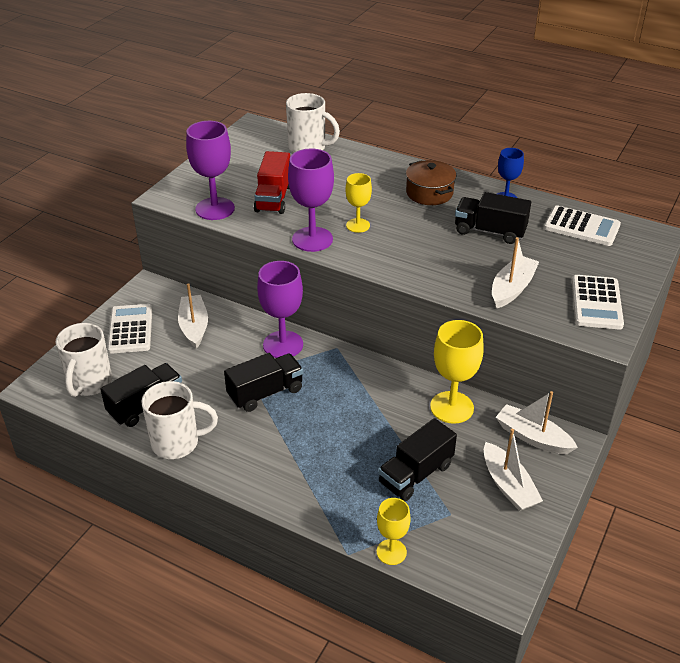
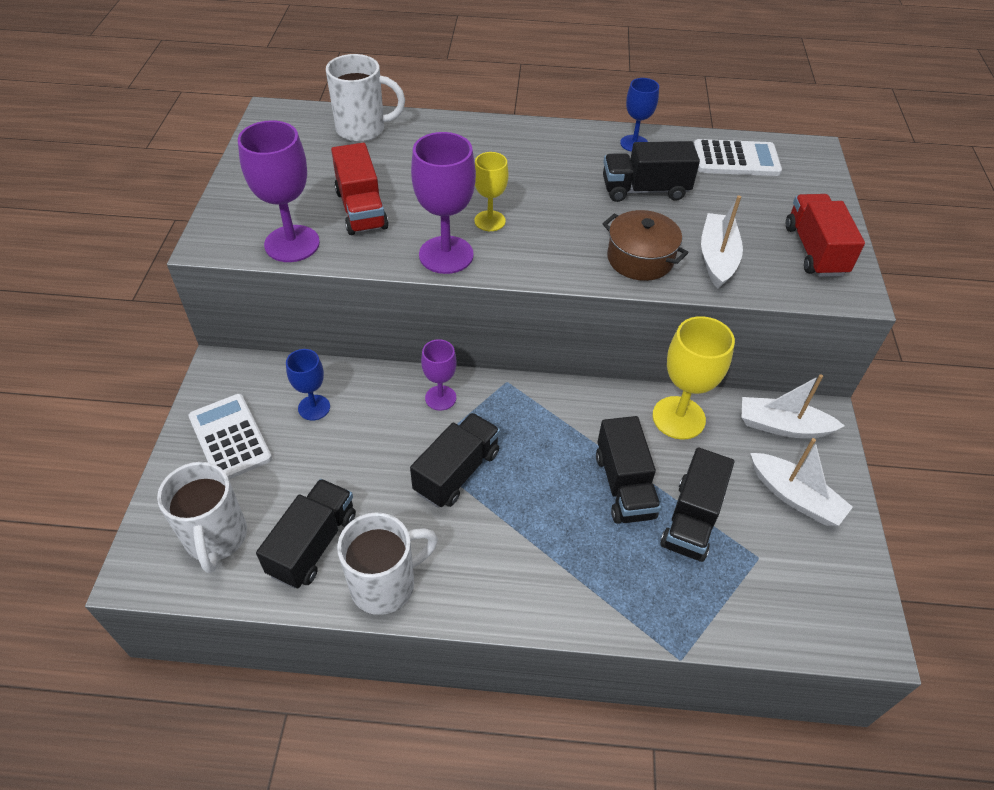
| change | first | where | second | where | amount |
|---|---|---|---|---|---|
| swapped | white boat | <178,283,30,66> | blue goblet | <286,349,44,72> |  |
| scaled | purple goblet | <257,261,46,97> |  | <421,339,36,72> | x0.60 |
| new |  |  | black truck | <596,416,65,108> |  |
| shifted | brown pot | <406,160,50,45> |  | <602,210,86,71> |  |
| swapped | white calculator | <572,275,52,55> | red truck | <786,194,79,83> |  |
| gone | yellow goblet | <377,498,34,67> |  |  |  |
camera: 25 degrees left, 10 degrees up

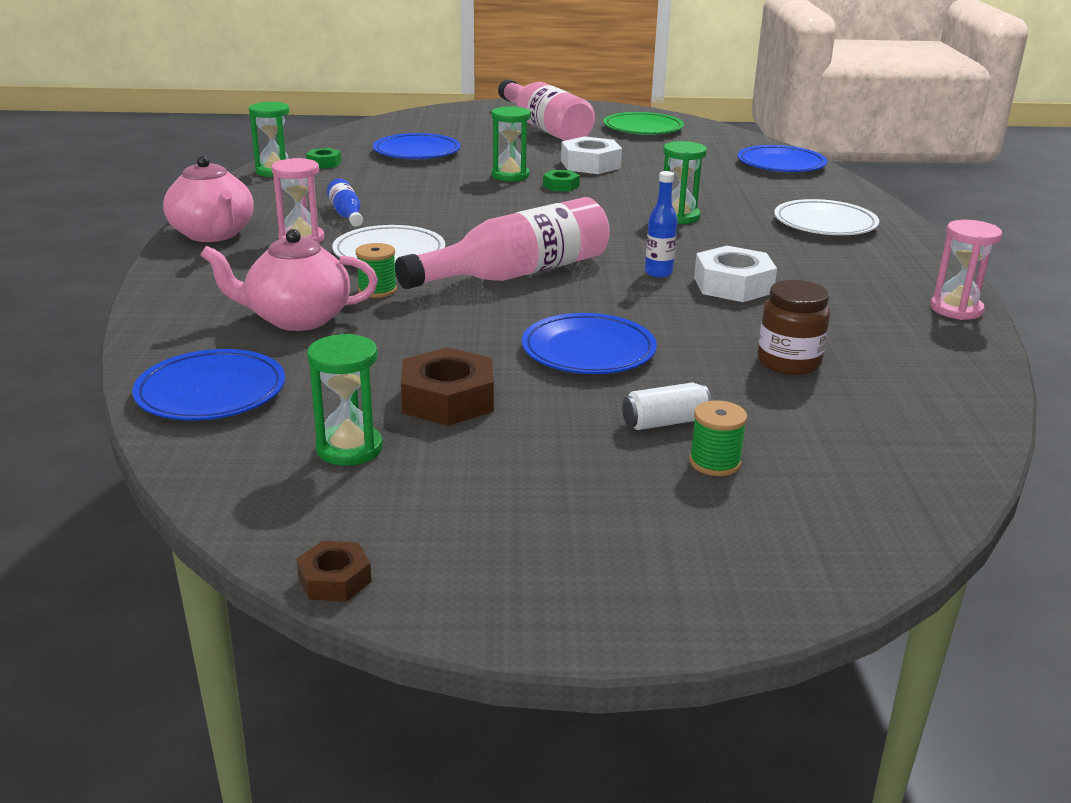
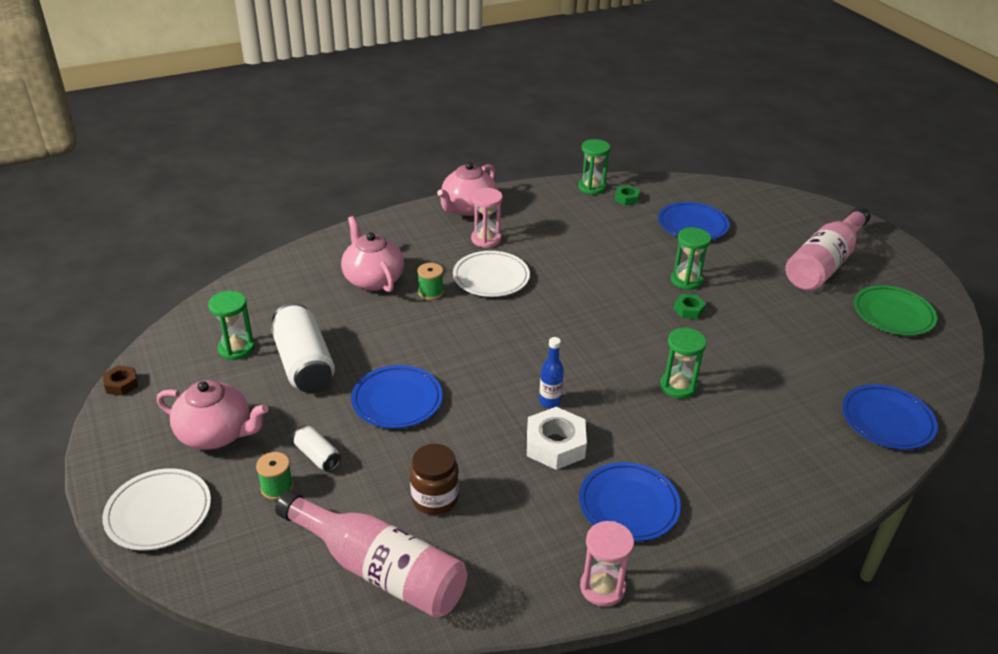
| change | first | where | second | where | amount |
|---|---|---|---|---|---|
| shifted | white plate | <774,199,105,36> |  | <102,468,109,82> |  |
| new |  |  | pink teapot | <157,380,111,70> |  |
| swapped | brown nut | <401,347,93,79> | white can | <271,303,64,90> |  |
| shifted | pink bottle | <395,197,215,92> |  | <275,490,192,128> |  |
| shifted | blue plate | <132,349,153,72> |  | <579,462,102,80> |  |
| gone | blue bottle | <327,178,36,49> |  |  |  |
| gone | white nut | <561,136,61,38> |  |  |  |
camera: 65 degrees right, 10 degrees up

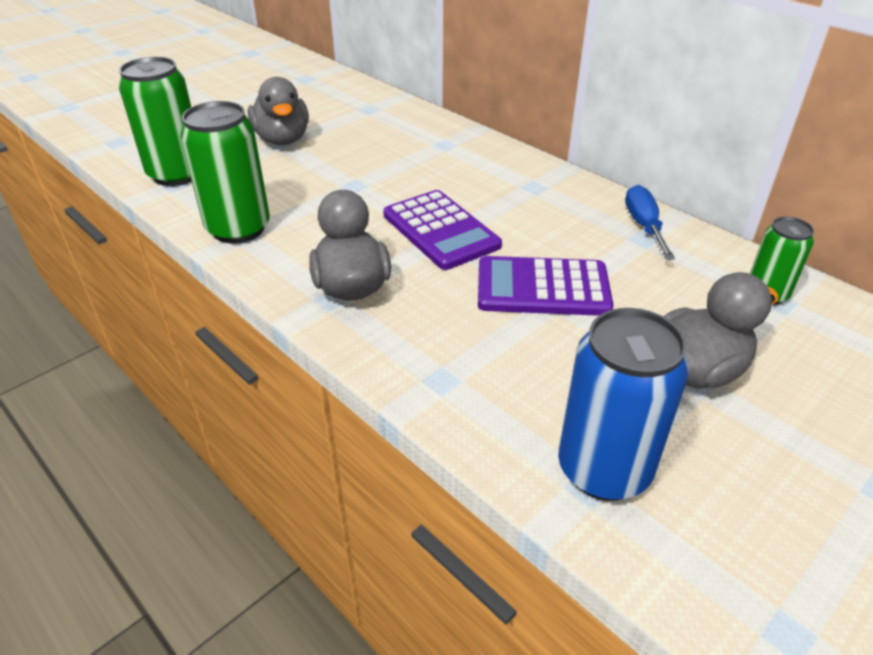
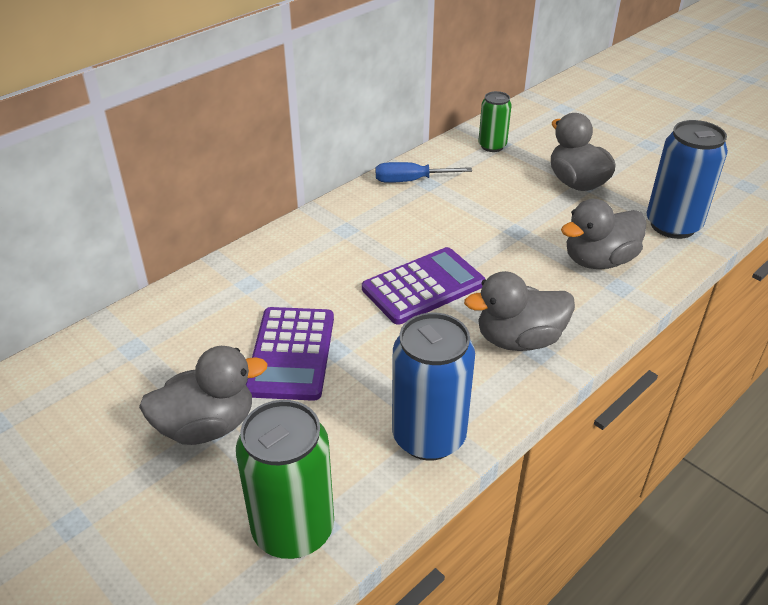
| change | first | where | second | where | amount |
|---|---|---|---|---|---|
| shifted | purple calculator | <478,256,136,60> |  | <245,307,89,94> |  |
| repainted | green can | <180,101,90,143> | blue can | <392,313,83,148> |  |
| new |  |  | grey duck | <561,199,86,70> |  |
camera: 90 degrees left, 0 degrees up

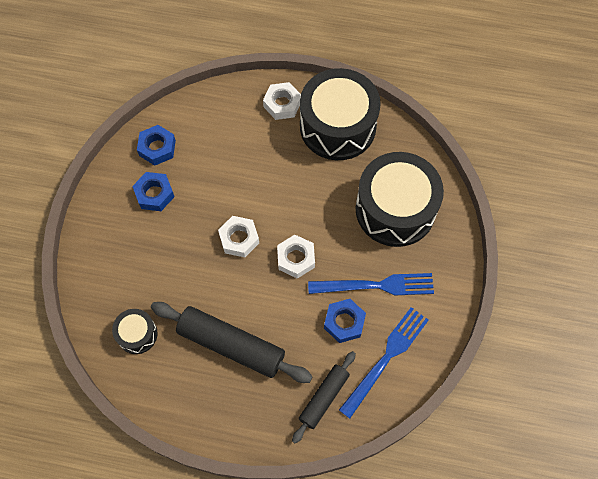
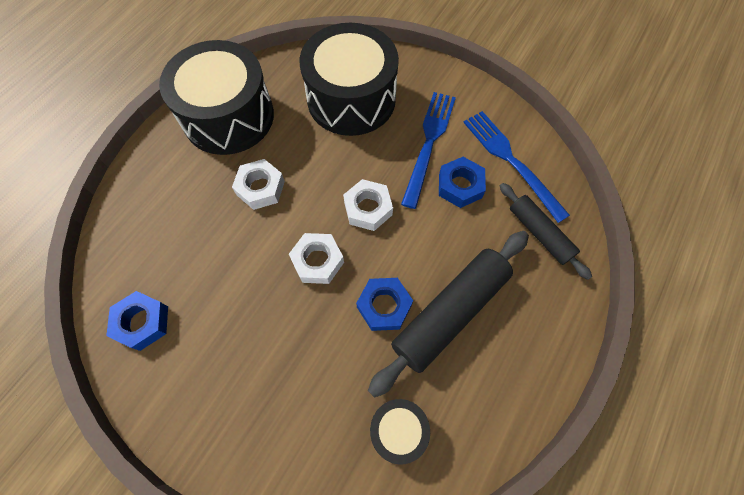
| change | first | where | second | where | amount |
|---|---|---|---|---|---|
| shifted | white nut | <263,82,38,38> |  | <232,159,53,51> |  |
| shifted | blue nut | <132,172,43,39> |  | <356,278,57,53> |  |
camera: 70 degrees left, 0 degrees up

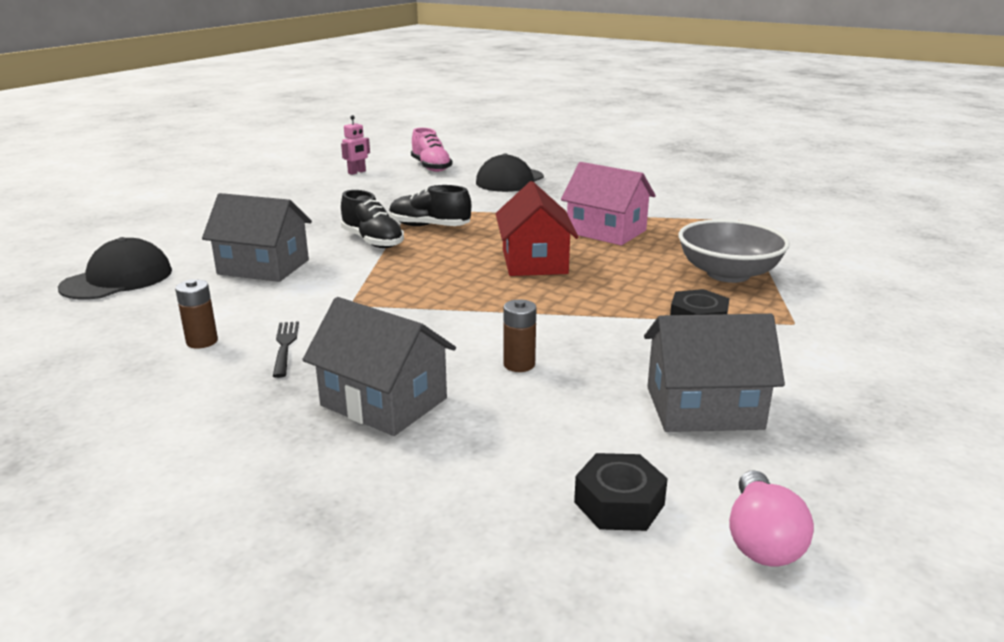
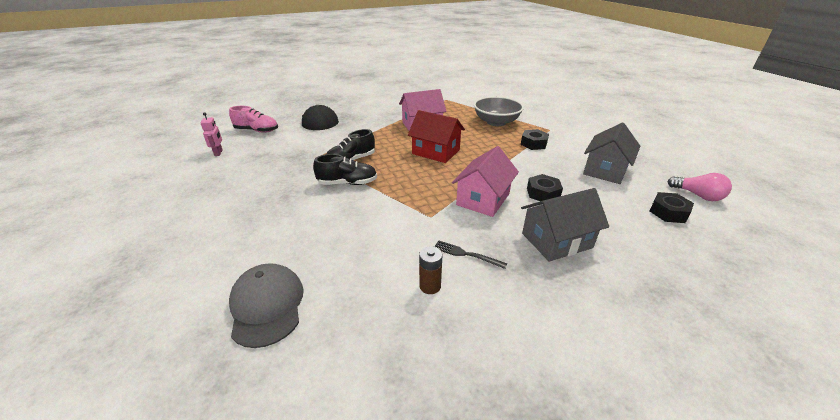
| change | first | where | second | where | amount |
|---|---|---|---|---|---|
| repainted | black cap | <58,237,114,63> | grey cap | <229,263,75,85> |  |
| new |  |  | pink house | <452,146,67,71> |  |
| swapped | brown battery | <503,299,33,73> | black nut | <527,174,36,27> |  |
| gone | grey house | <202,193,110,89> |  |  |  |
camera: 55 degrees left, 10 degrees up

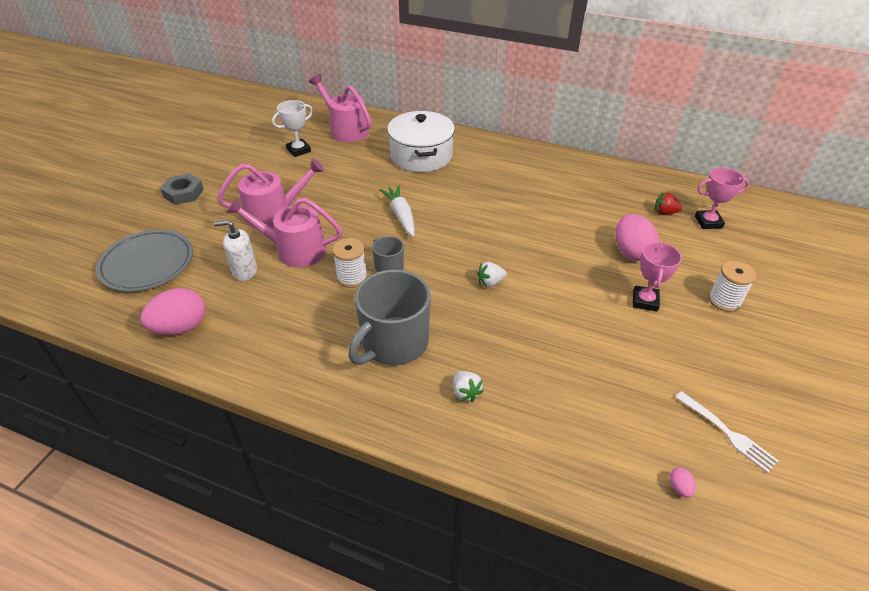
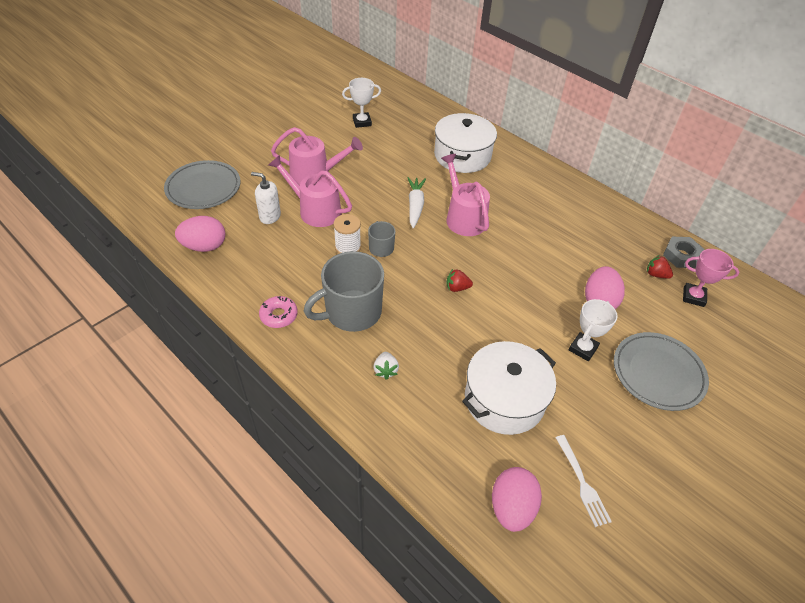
| change | first | where | second | where | amount |
|---|---|---|---|---|---|
| new |  |  | pink donut | <259,296,39,32> |  |
| shifted | pink watering can | <309,74,63,68> |  | <441,154,49,82> |  |
| repainted | white strawberry | <477,262,30,25> | red strawberry | <446,269,27,23> |  |
| new |  |  | white pot | <462,341,94,94> |  |
| scaled | pink egg | <669,468,27,30> |  | <492,467,50,65> | x2.42 |
| repainted | pink trophy | <633,242,49,70> | white trophy | <569,299,48,62> |  |
| swapped | white spool | <708,261,48,51> | grey plate | <614,332,95,79> |  |
| shifted | grey nut | <160,174,44,31> |  | <663,237,41,31> |  |
camera: 20 degrees right, 5 degrees up

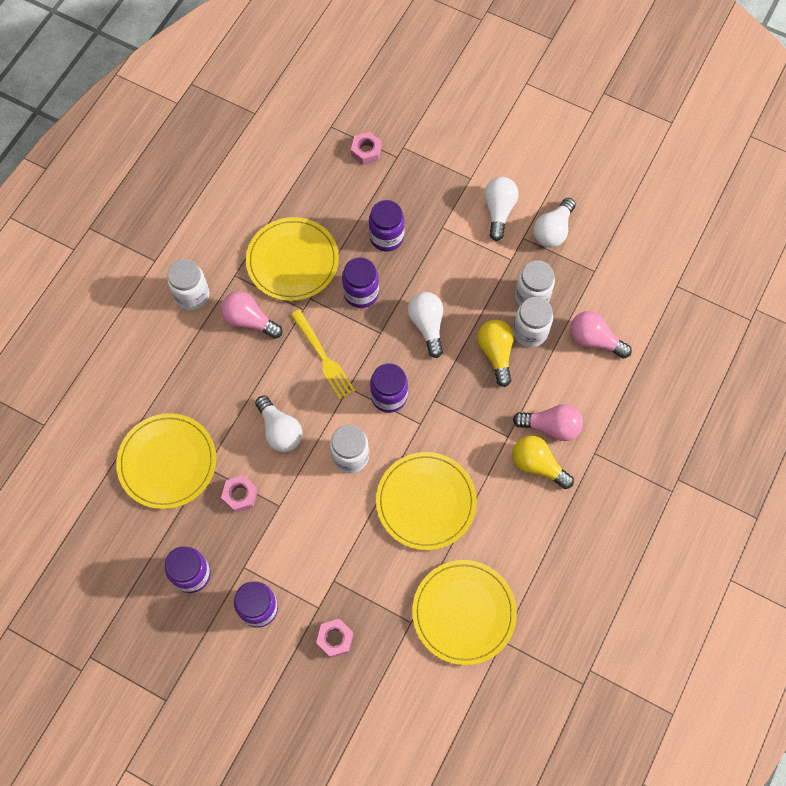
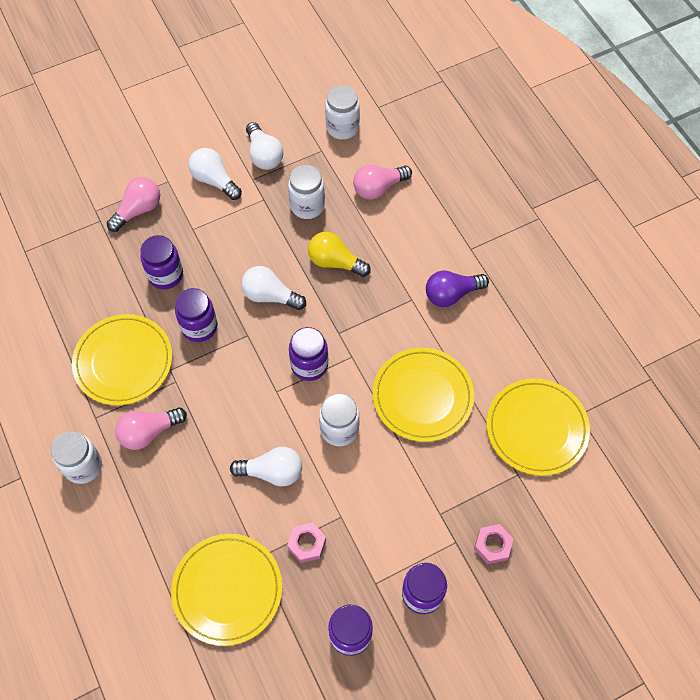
| change | first | where | second | where | amount |
|---|---|---|---|---|---|
| shifted | pink light bulb | <513,404,70,37> |  | <107,177,53,55> |  |
| shifted | white jar | <513,297,40,50> |  | <325,85,35,55> |  |
| repainted | yellow light bulb | <512,435,62,54> | purple light bulb | <426,271,63,36> |  |
| gone | yellow fork | <291,310,64,90> |  |  |  |
| gone | pink nut | <351,132,31,33> |  |  |  |
camera: 55 degrees left, 5 degrees down

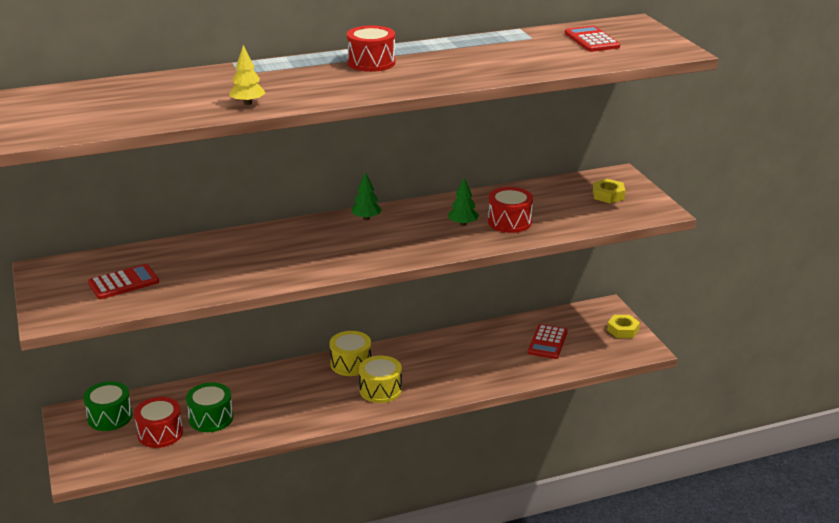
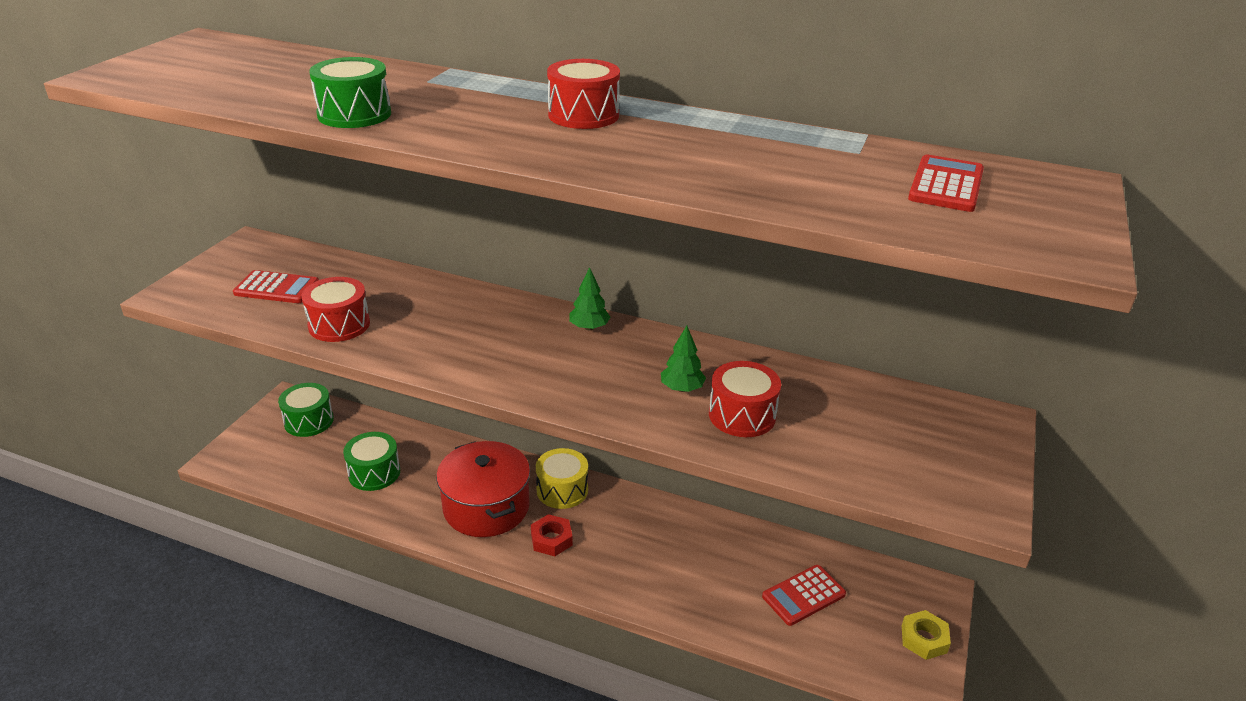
| change | first | where | second | where | amount |
|---|---|---|---|---|---|
| shifted | red drum | <134,397,49,51> |  | <302,277,68,65> |  |
| swapped | yellow tree | <229,45,36,60> | green drum | <309,57,82,71> |  |
| new |  |  | red pot | <436,441,94,96> |  |
| swapped | yellow drum | <359,355,43,48> | red nut | <531,514,42,42> |  |
| gone | yellow nut | <593,179,32,24> |  |  |  |
camera: 40 degrees right, 5 degrees up

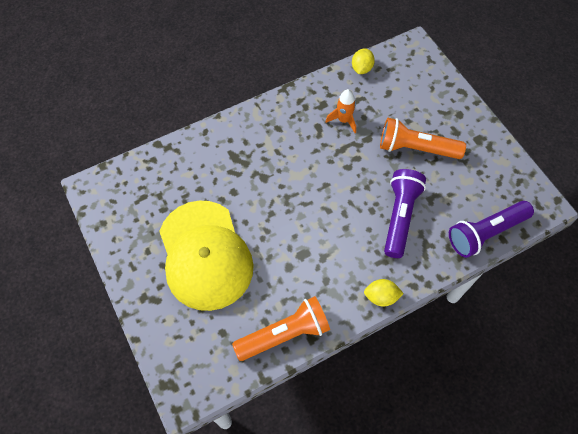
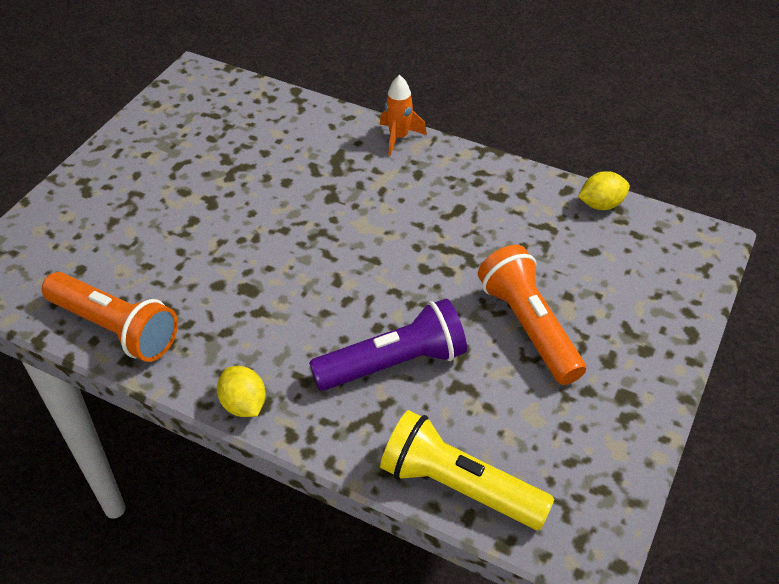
| change | first | where | second | where | amount |
|---|---|---|---|---|---|
| shifted | orange rocket | <325,89,31,44> |  | <380,75,47,80> |  |
| repainted | purple flashlight | <449,201,85,57> | yellow flashlight | <380,410,175,120> |  |
| gone | yellow cap | <159,200,95,111> |  |  |  |
camera: 55 degrees right, 15 degrees down

